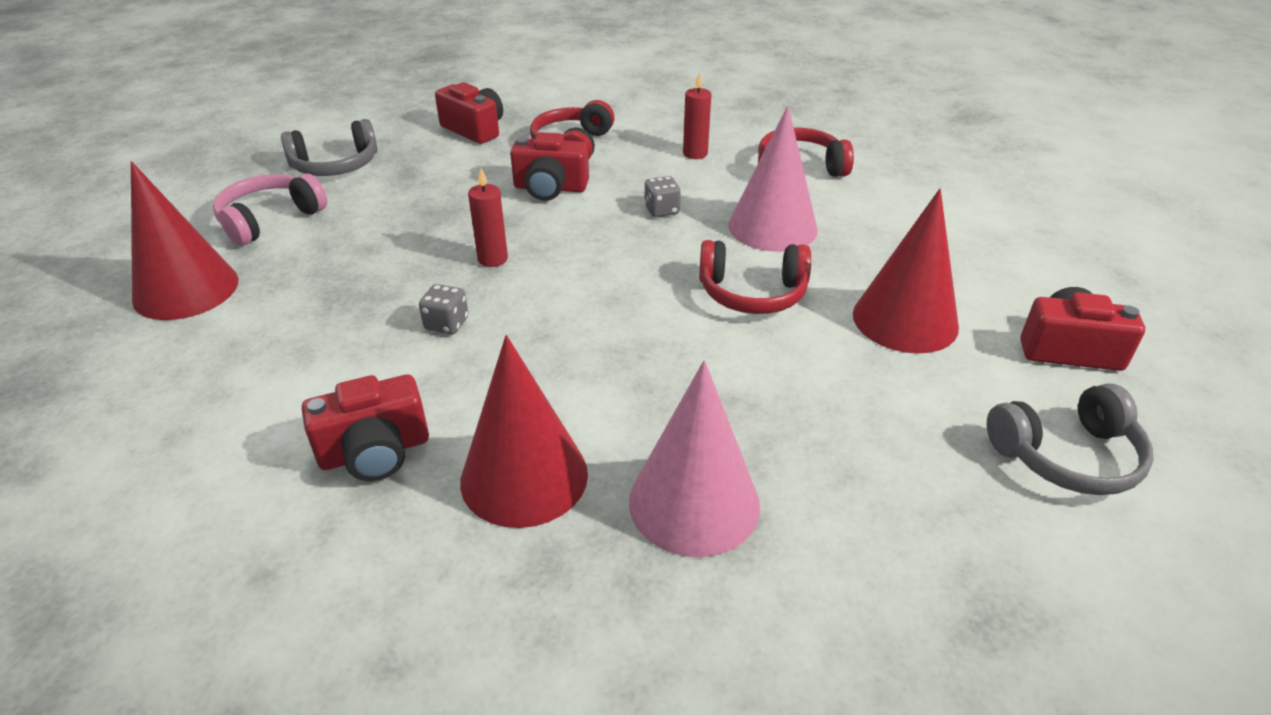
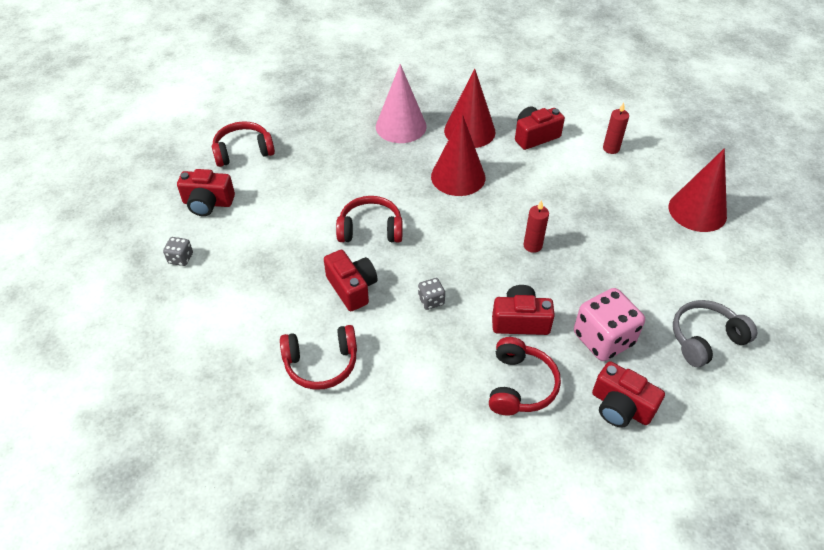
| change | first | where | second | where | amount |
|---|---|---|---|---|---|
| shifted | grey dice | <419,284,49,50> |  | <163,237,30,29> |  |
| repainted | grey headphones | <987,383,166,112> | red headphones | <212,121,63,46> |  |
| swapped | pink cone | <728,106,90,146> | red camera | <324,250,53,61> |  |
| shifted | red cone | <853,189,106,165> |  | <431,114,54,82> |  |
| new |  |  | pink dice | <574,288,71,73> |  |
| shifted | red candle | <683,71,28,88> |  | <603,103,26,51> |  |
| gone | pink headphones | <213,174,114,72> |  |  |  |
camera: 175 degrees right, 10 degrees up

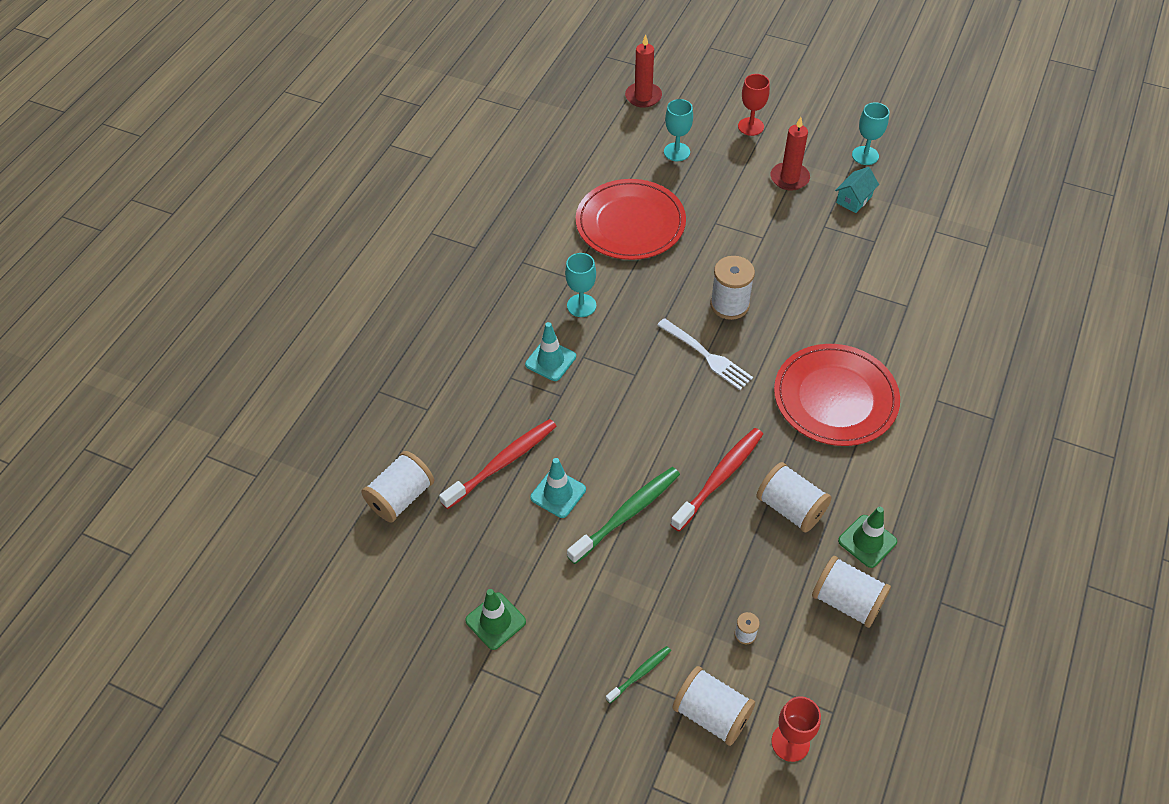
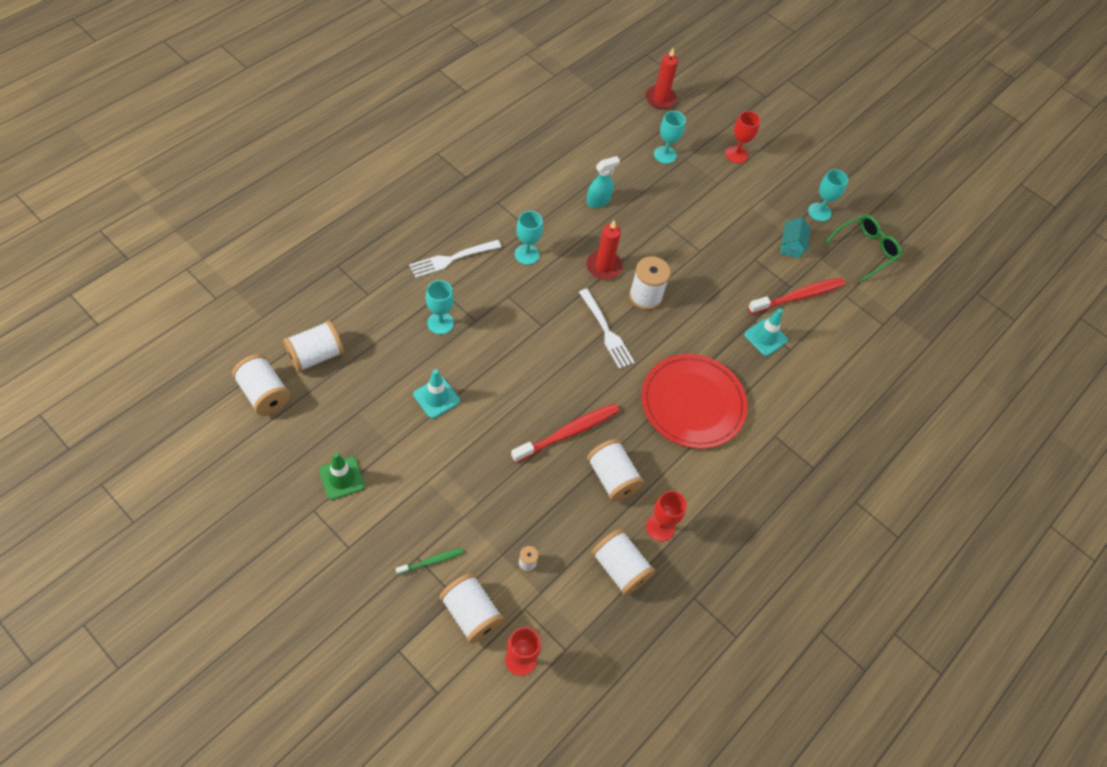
| change | first | where | second | where | amount |
|---|---|---|---|---|---|
| new |  |  | white spool | <232,354,58,62> |  |
| new |  |  | white fork | <409,240,92,38> |  |
| new |  |  | turquoise goblet | <426,280,28,54> |  |
| swapped | red plate | <576,179,110,81> | turquoise spray bottle | <586,156,34,52> |  |
| shifted | red candle | <771,117,39,74> |  | <586,220,36,60> |  |
| swapped | green traffic cone | <838,507,59,61> | red goblet | <646,491,41,50> |  |
| shifted | turquoise traffic cone | <525,322,51,59> |  | <744,308,44,48> |  |
| shifted | red toothbrush | <439,419,117,90> |  | <748,278,97,36> |  |
| rotated | turquoise house | <835,167,44,46> |  | <780,217,31,41> | 45 degrees counterclockwise |
| new |  |  | green glasses | <825,215,77,66> |  |
| gone | green toothbrush | <567,467,113,97> |  |  |  |
camera: 10 degrees right, 5 degrees up

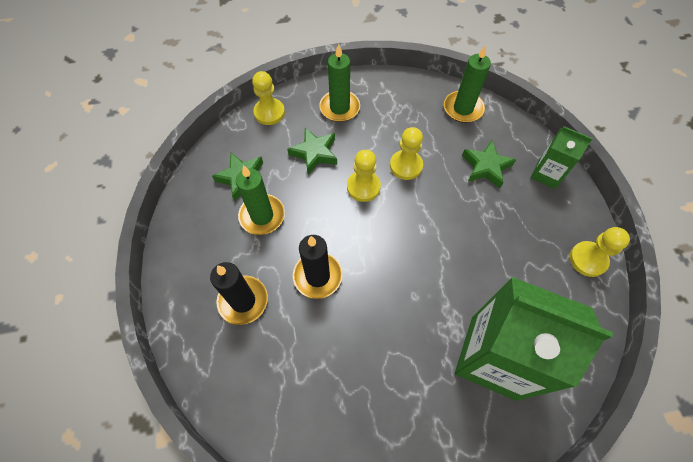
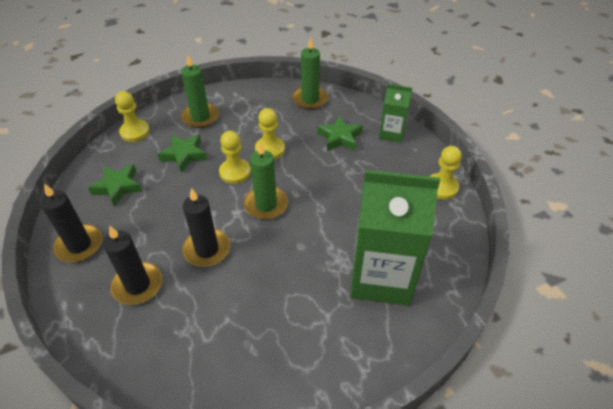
| change | first | where | second | where | amount |
|---|---|---|---|---|---|
| new |  |  | black candle | <40,183,62,79> |  |
| shifted | green candle | <236,165,49,70> |  | <244,142,44,78> |  |
camera: 15 degrees left, 15 degrees down

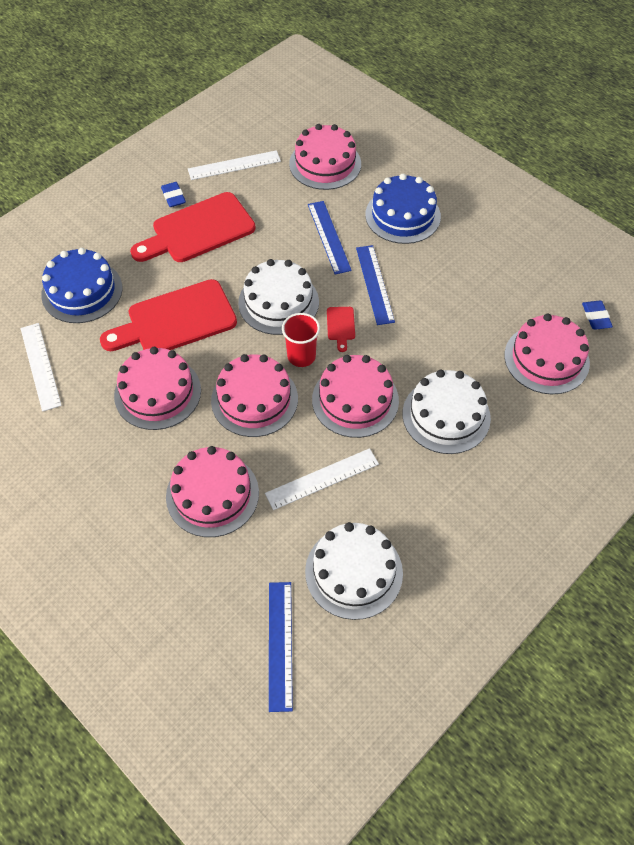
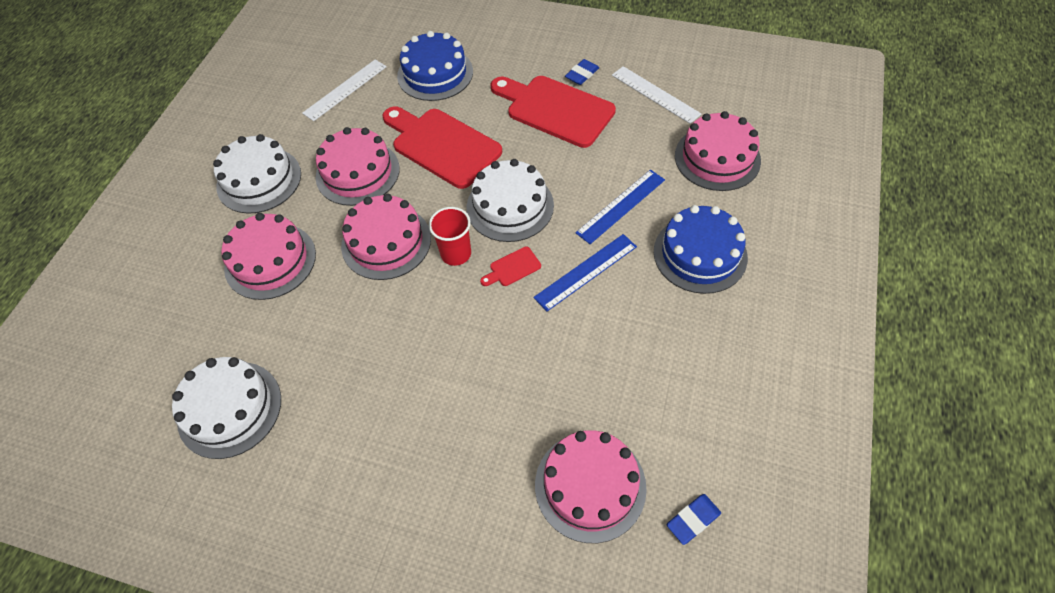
| change | first | where | second | where | amount |
|---|---|---|---|---|---|
| shifted | white cake | <403,370,88,84> |  | <213,134,88,80> |  |
| gone | white ruler | <265,448,114,62> |  |  |  |
| gone | blue ruler | <269,582,24,130> |  |  |  |
| gone | pink cake | <312,355,87,83> |  |  |  |
camera: 65 degrees right, 0 degrees up

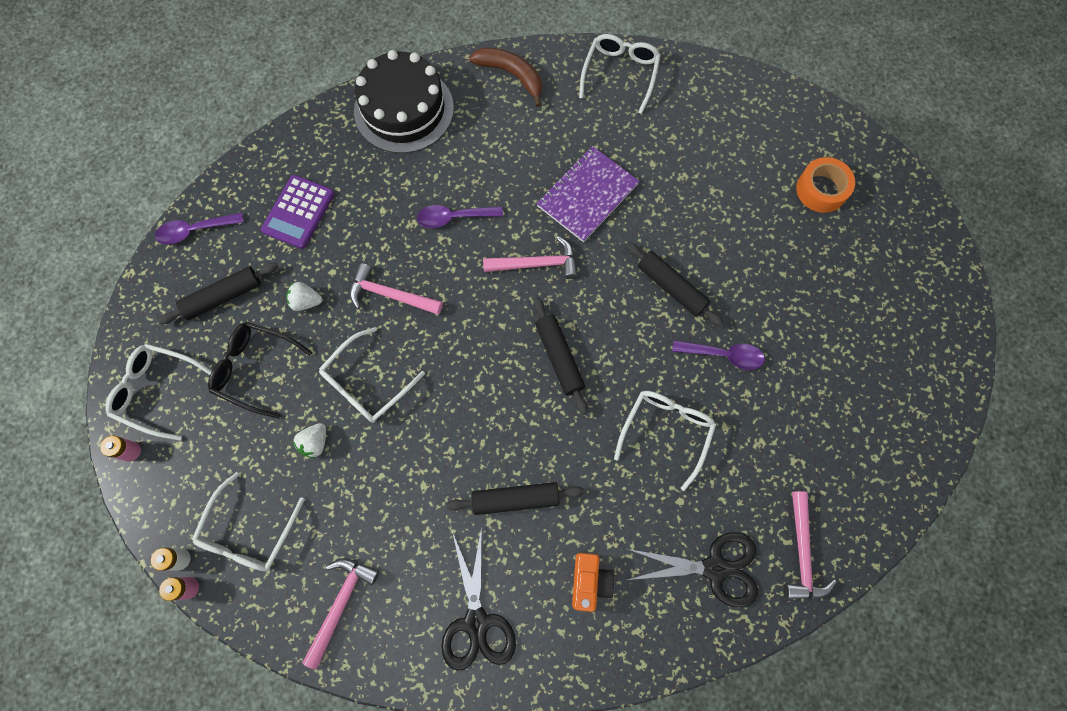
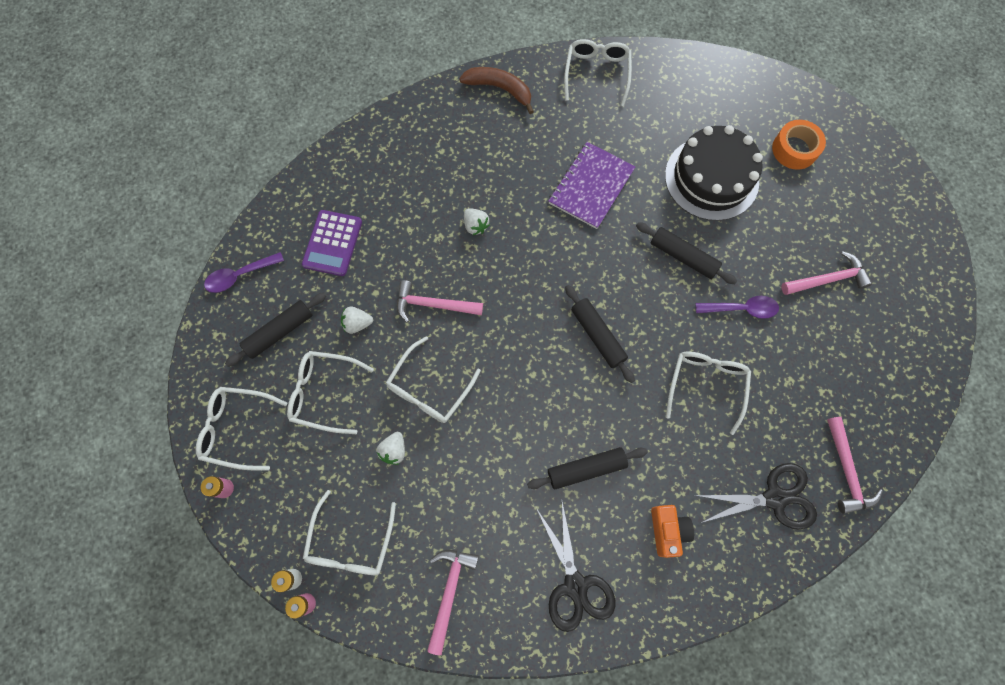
| change | first | where | second | where | amount |
|---|---|---|---|---|---|
| repainted | black glasses | <208,322,104,97> | white glasses | <287,351,87,83> |  |
| swapped | purple spoon | <417,205,86,23> | white strawberry | <464,208,26,27> |  |
| shifted | black cake | <354,50,100,103> |  | <665,125,98,96> |  |
| shifted | pink hammer | <483,236,95,43> |  | <781,251,91,44> |  |
camera: 10 degrees left, 0 degrees up

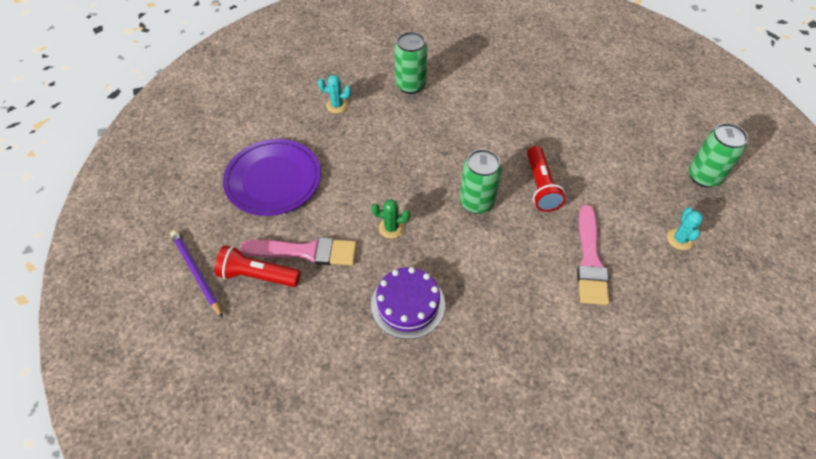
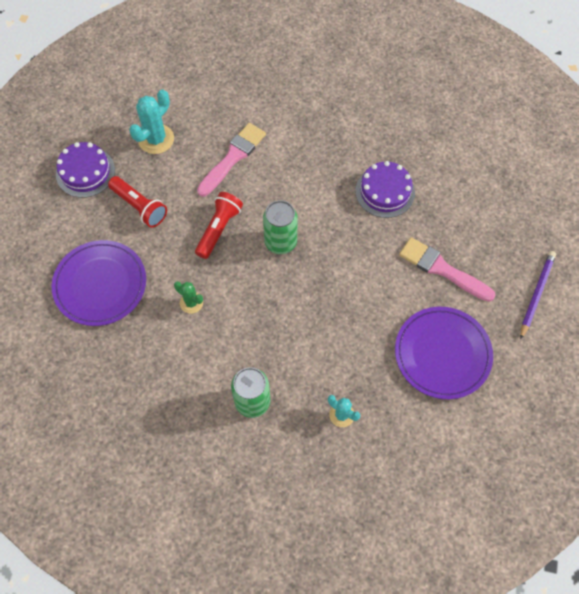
| change | first | where | second | where | amount |
|---|---|---|---|---|---|
| new |  |  | purple plate | <52,240,94,86> |  |
| swapped | green can | <689,123,59,64> | purple cake | <56,142,59,56> |  |
| shifted | red flashlight | <215,245,85,42> |  | <108,176,59,51> |  |
| scaled | turquoise cactus | <667,207,37,43> |  | <129,89,45,65> | x1.68 |
| shifted | green cactus | <371,199,39,40> |  | <174,281,29,32> |  |
| rotated | purple pencil | <170,230,53,88> |  | <520,251,36,89> | 150 degrees counterclockwise |
camera: 150 degrees left, 10 degrees up

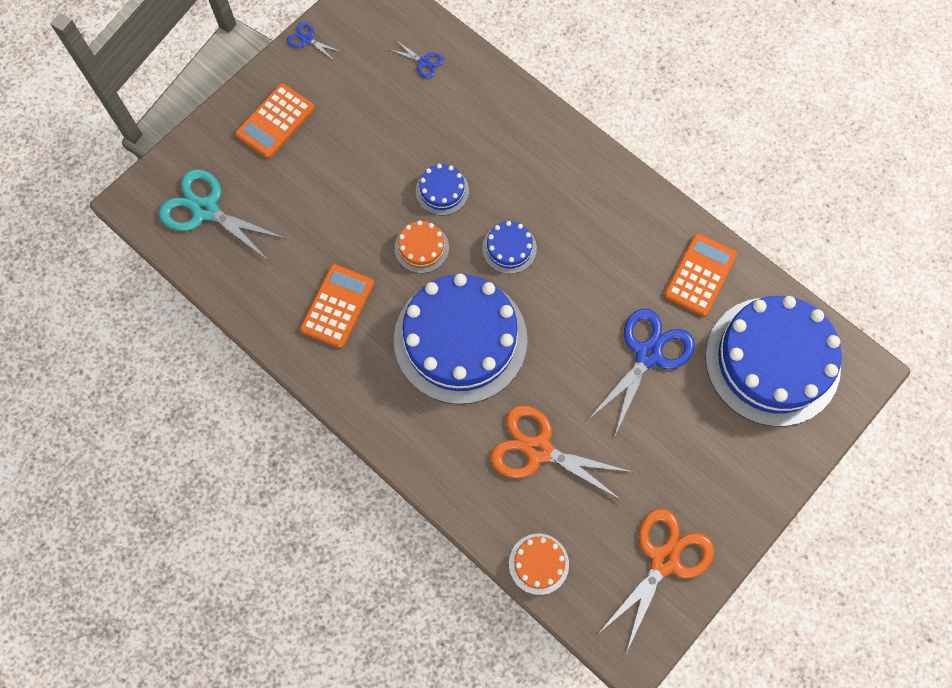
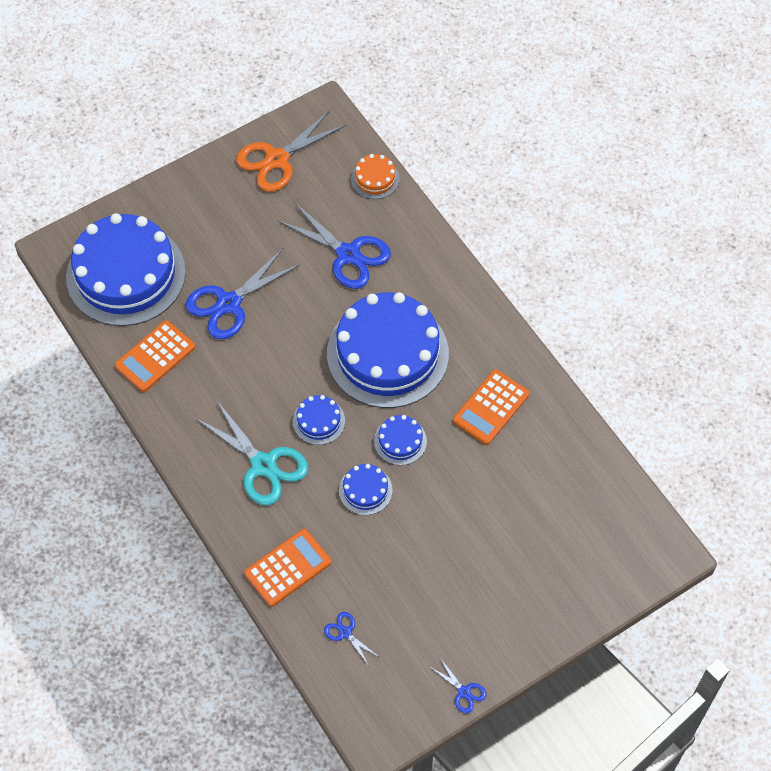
| change | first | where | second | where | amount |
|---|---|---|---|---|---|
| shifted | turquoise scissors | <159,169,128,93> |  | <195,401,114,104> |  |
| shifted | orange calculator | <235,83,80,76> |  | <244,529,87,78> |  |
| repainted | orange scissors | <490,405,142,96> | blue scissors | <277,202,114,87> |  |
| repainted | orange cake | <394,221,55,52> | blue cake | <374,415,53,50> |  |
camera: 165 degrees left, 10 degrees down

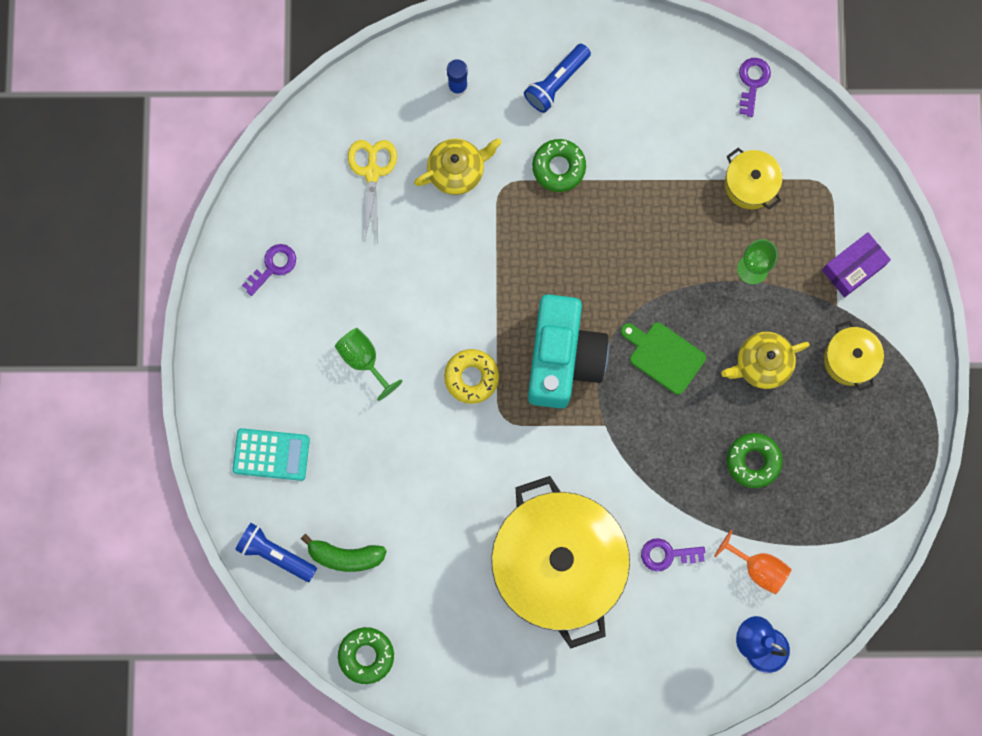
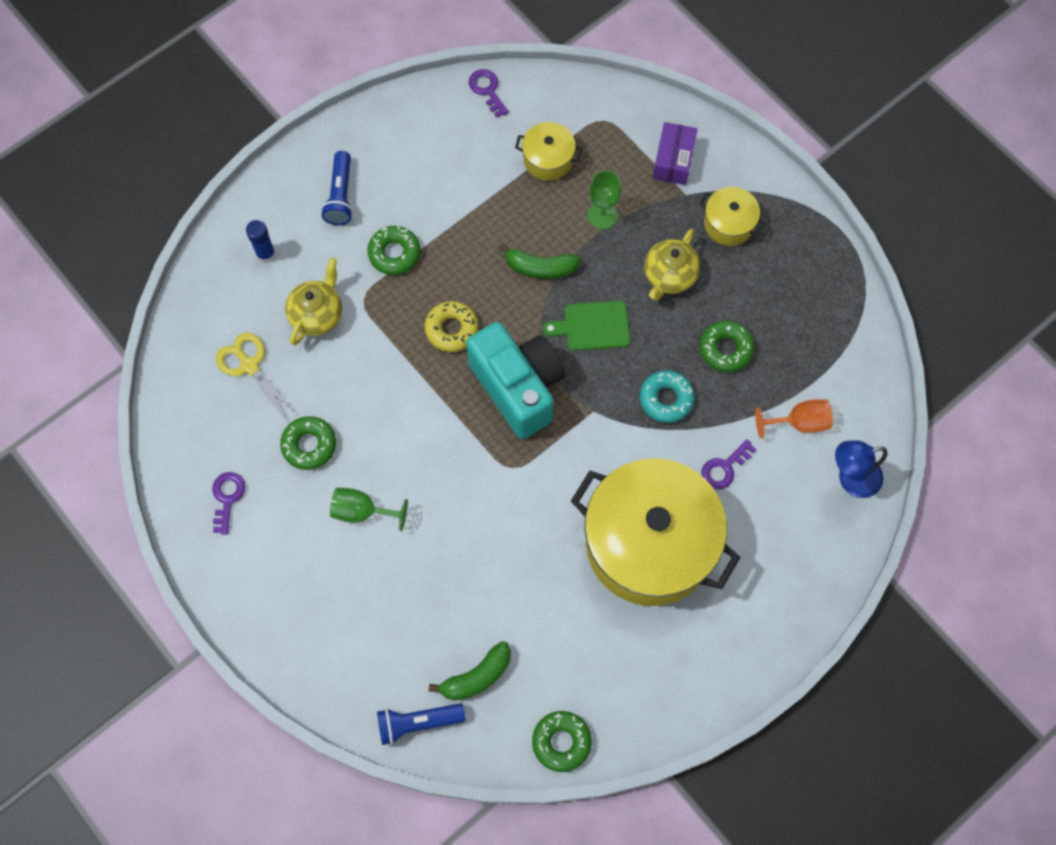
| change | first | where | second | where | amount |
|---|---|---|---|---|---|
| new |  |  | green donut | <280,416,56,54> |  |
| shifted | yellow donut | <444,349,55,55> |  | <424,301,54,51> |  |
| new |  |  | green banana | <499,243,81,36> |  |
| new |  |  | turquoise donut | <640,370,55,53> |  |
| gone | turquoise calculator | <232,428,78,53> |  |  |  |
camera: 40 degrees left, 10 degrees down

